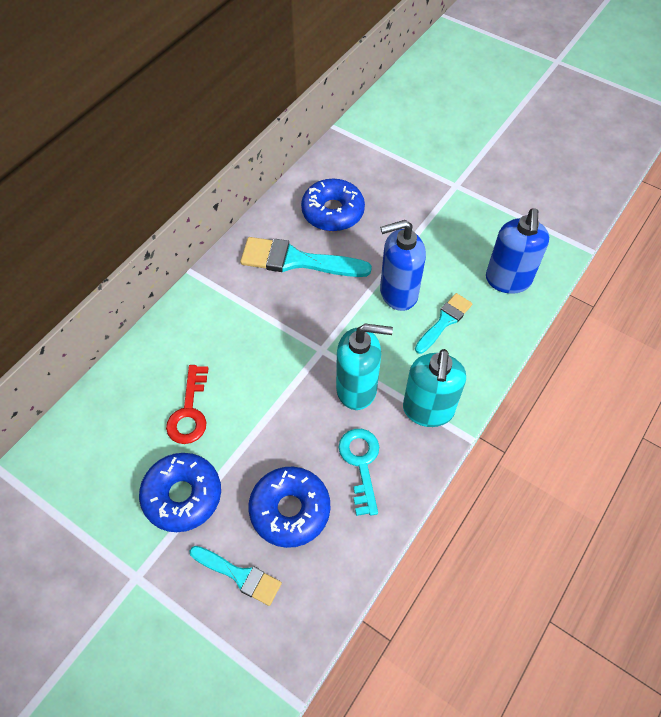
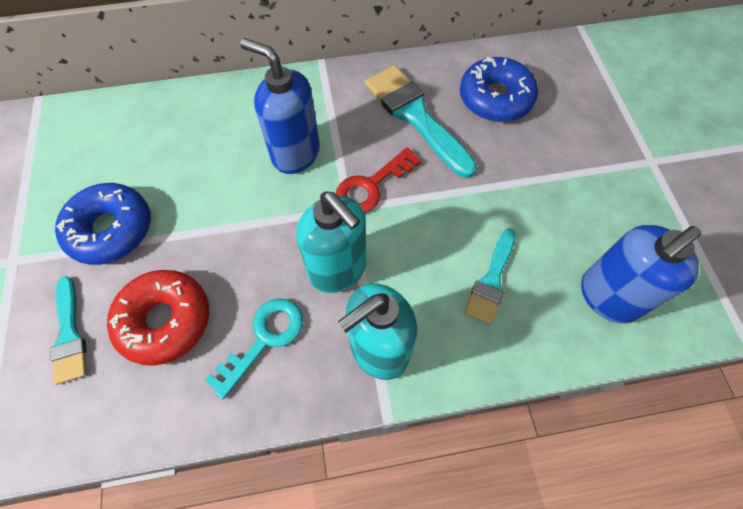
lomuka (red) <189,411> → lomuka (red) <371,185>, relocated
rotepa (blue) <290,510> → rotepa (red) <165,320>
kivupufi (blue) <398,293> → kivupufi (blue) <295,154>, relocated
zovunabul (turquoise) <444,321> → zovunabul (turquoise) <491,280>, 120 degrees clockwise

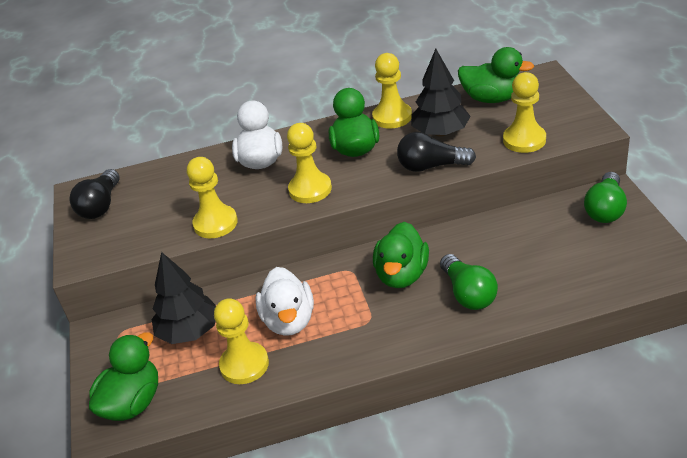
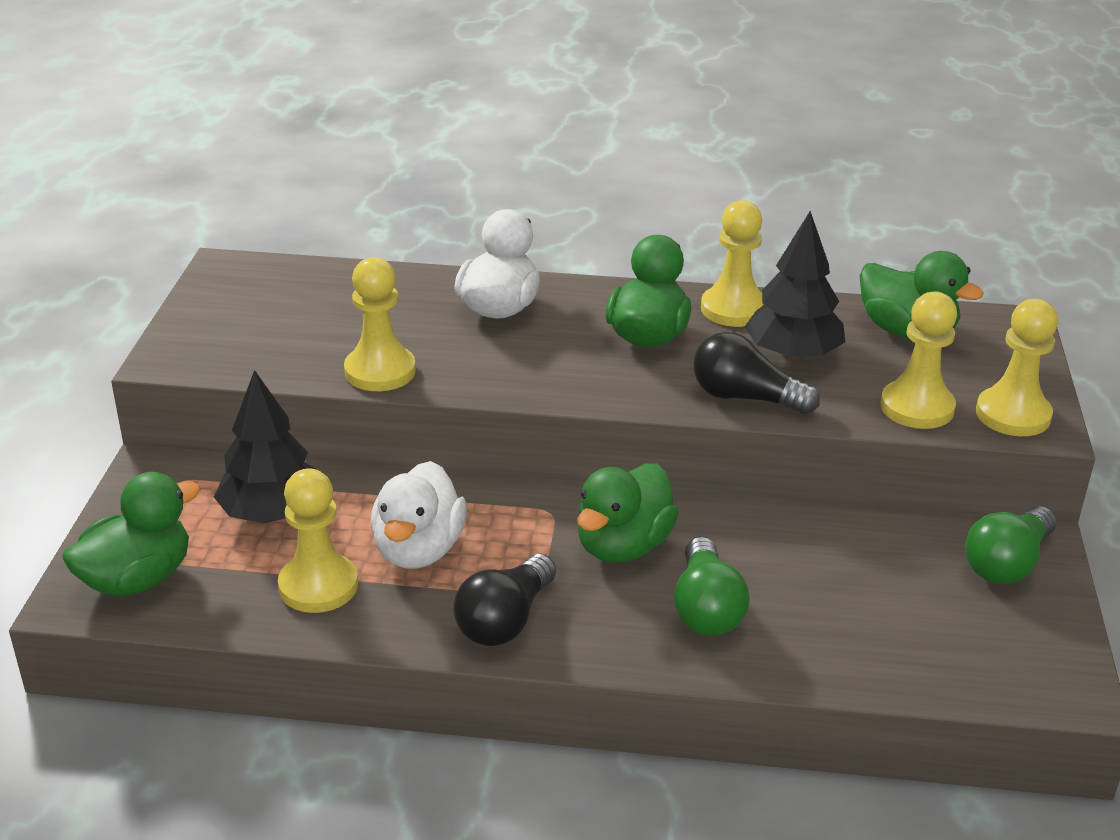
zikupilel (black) <101,206> → zikupilel (black) <505,620>, relocated
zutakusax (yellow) <310,189> → zutakusax (yellow) <1013,415>, relocated

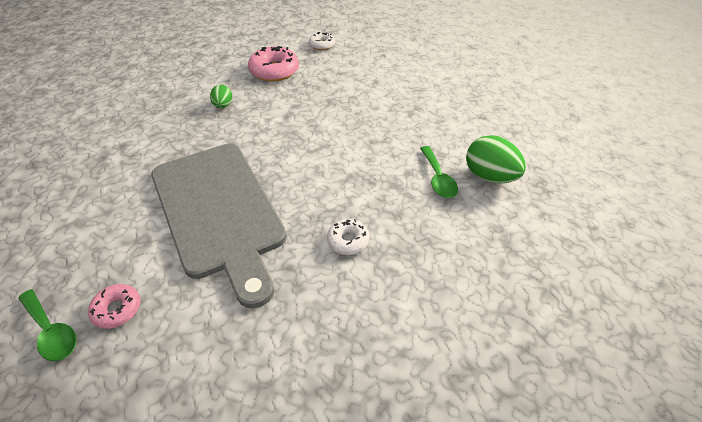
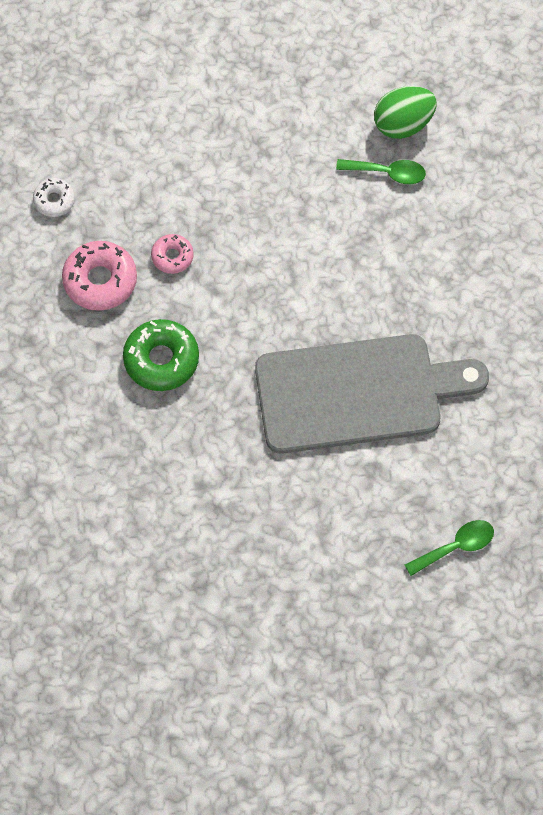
rotepa (pink) <117,309> → rotepa (pink) <172,256>, relocated
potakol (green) <223,106> → rotepa (green) <161,359>
rotepa (white) <348,241> → -

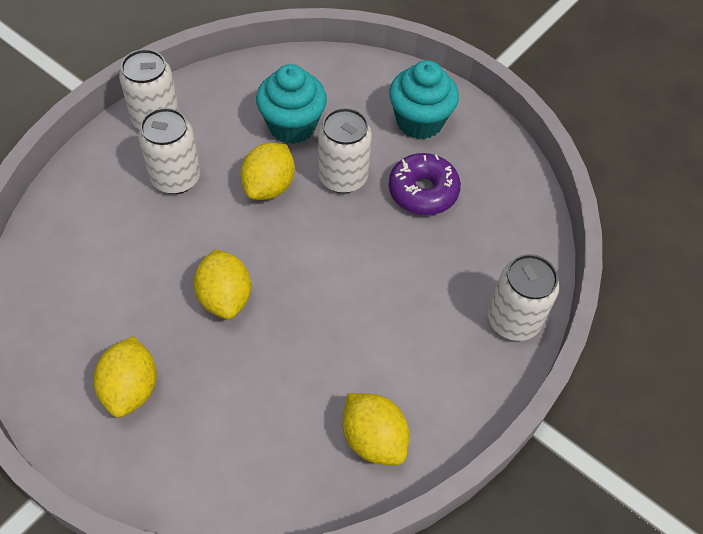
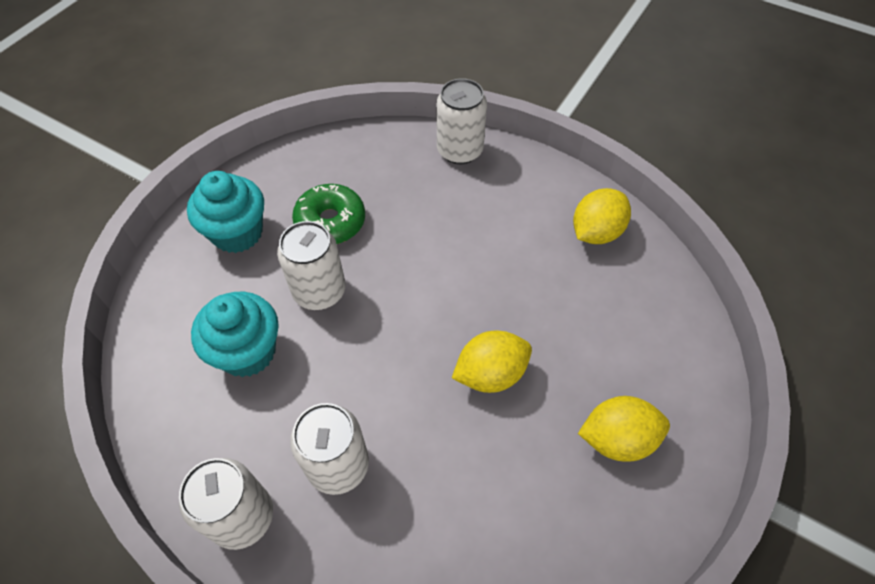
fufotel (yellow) <269,186> → -
rotepa (purple) <423,191> → rotepa (green) <330,222>

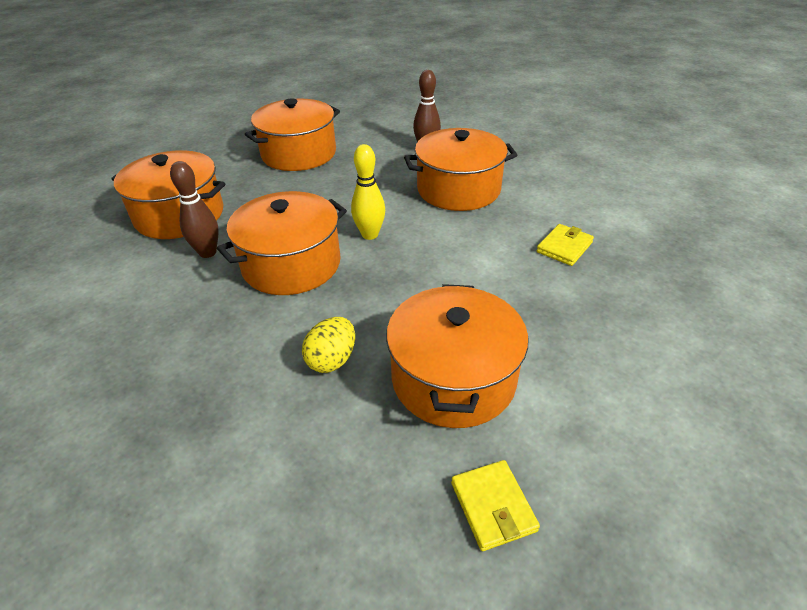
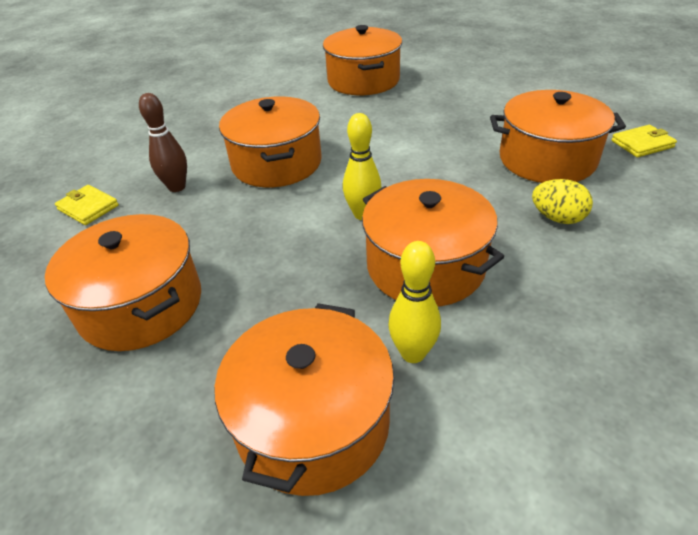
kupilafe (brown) <207,252> → kupilafe (yellow) <413,353>
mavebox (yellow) <564,247> → mavebox (yellow) <88,207>, relocated
- → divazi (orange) <363,81>

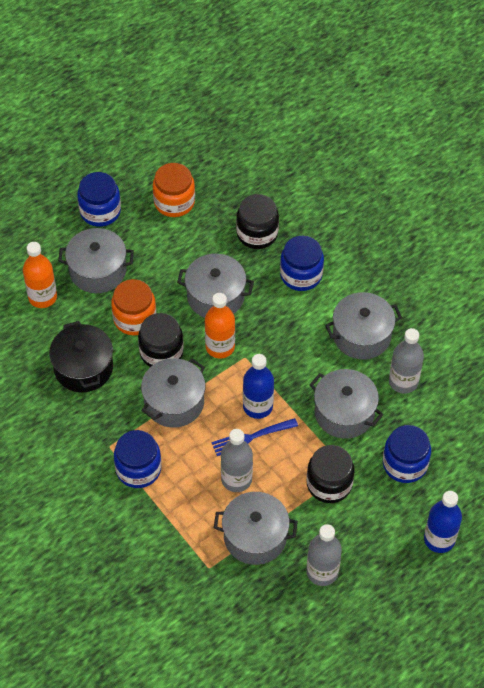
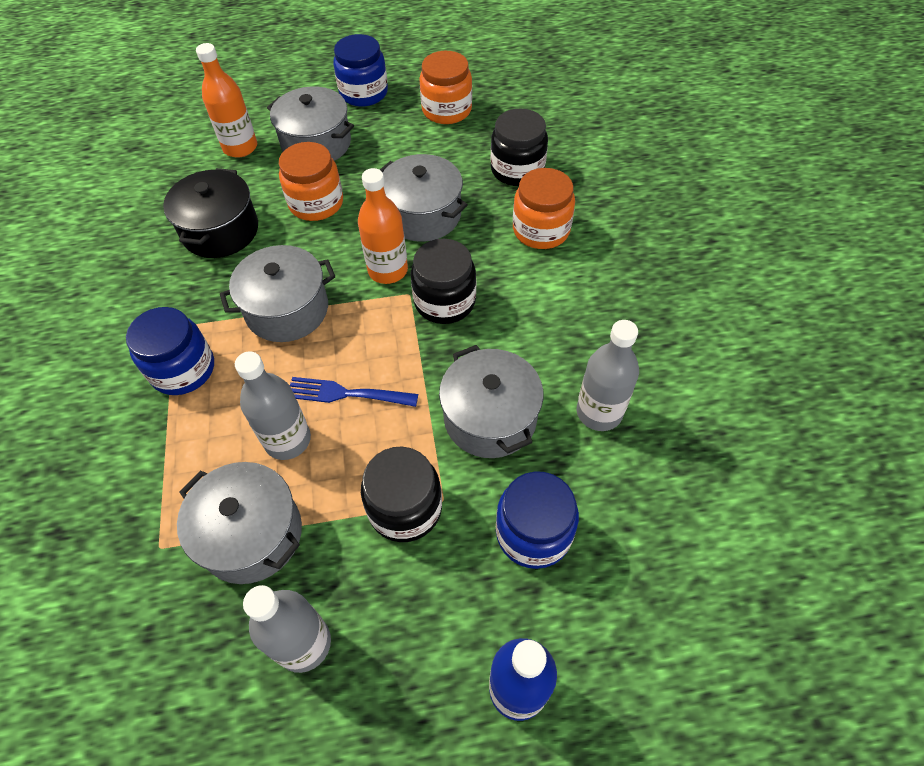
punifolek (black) <161,352> → punifolek (black) <444,301>, relocated
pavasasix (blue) <257,406> → -
punifolek (blue) <301,275> → punifolek (orange) <541,230>
divazi (grey) <361,335> → -

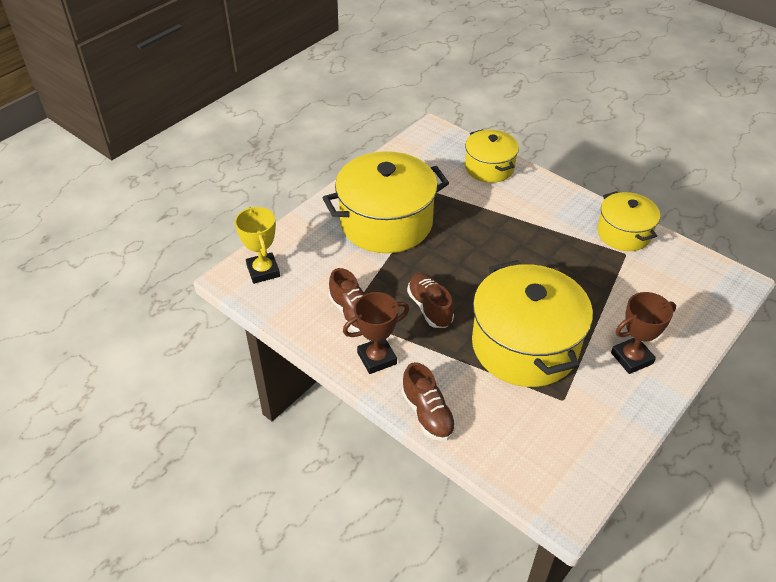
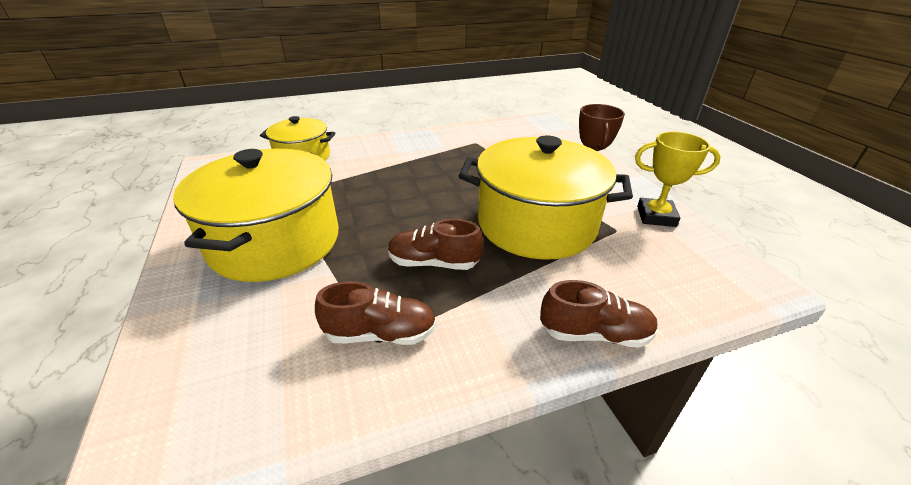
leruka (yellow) <263,271> → leruka (yellow) <656,216>, relocated
leruka (brown) <377,358> → -
divazi (yellow) <623,233> → -

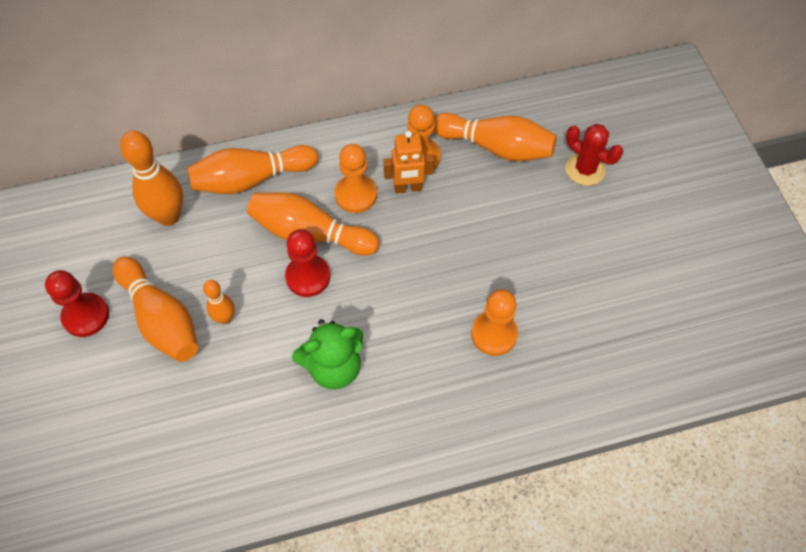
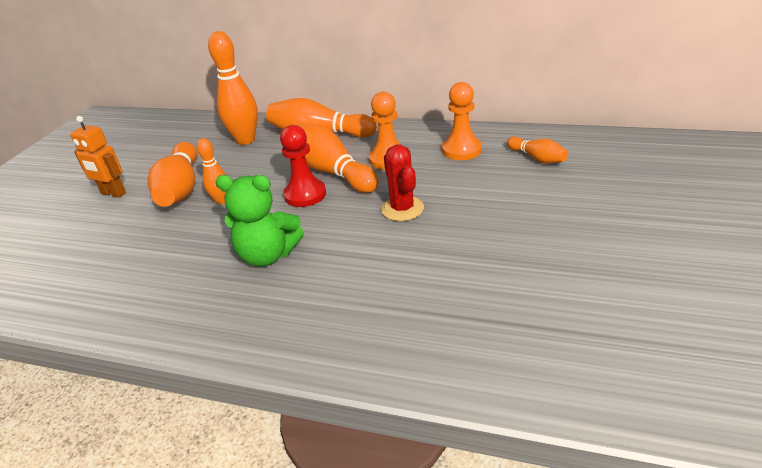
zutakusax (red) <86,316> → -
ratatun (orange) <408,188> → ratatun (orange) <113,193>, relocated
kupilafe (orange) <495,147> → kupilafe (orange) <537,158>, x0.55
zutakusax (orange) <494,334> → -
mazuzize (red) <585,169> → mazuzize (red) <402,209>, relocated

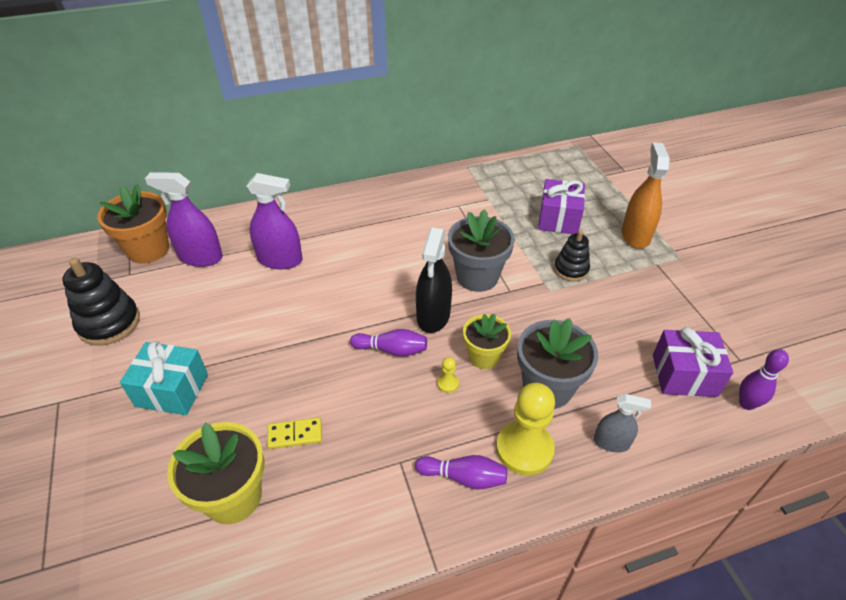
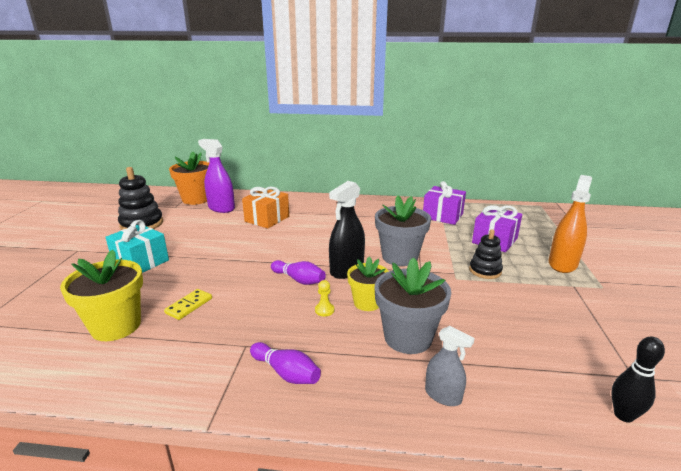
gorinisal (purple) <280,260> → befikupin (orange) <267,219>
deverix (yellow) <295,434> → deverix (yellow) <189,306>, 75 degrees counterclockwise
zutakusax (yellow) <524,449> → -
befikupin (purple) <684,375> → befikupin (purple) <442,216>, relocated
kupilafe (purple) <746,404> → kupilafe (black) <623,415>

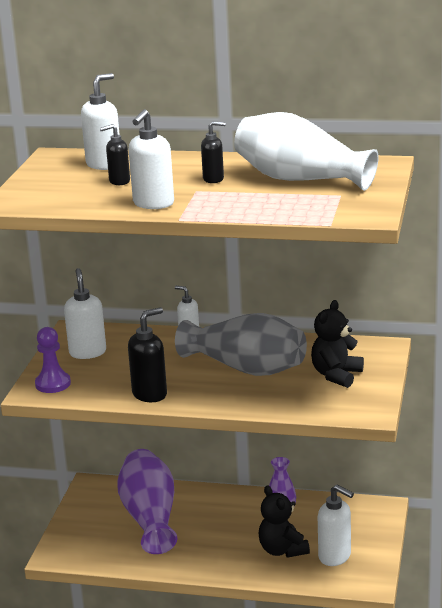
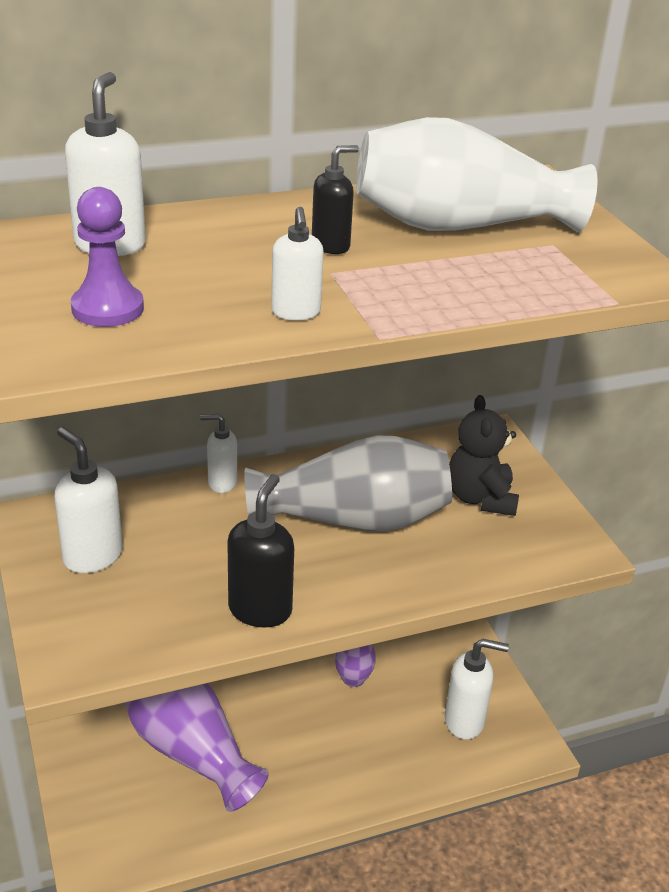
zutakusax (purple) <53,384> → zutakusax (purple) <107,308>, relocated
kivupufi (black) <119,181> → -
kivupufi (white) <153,204> → kivupufi (white) <296,312>, x0.64
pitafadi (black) <282,550> → -

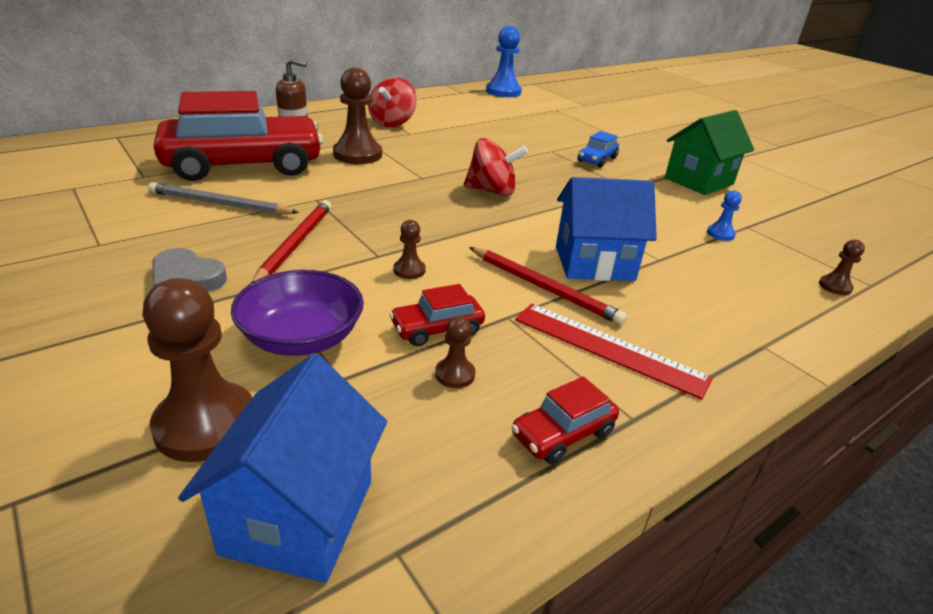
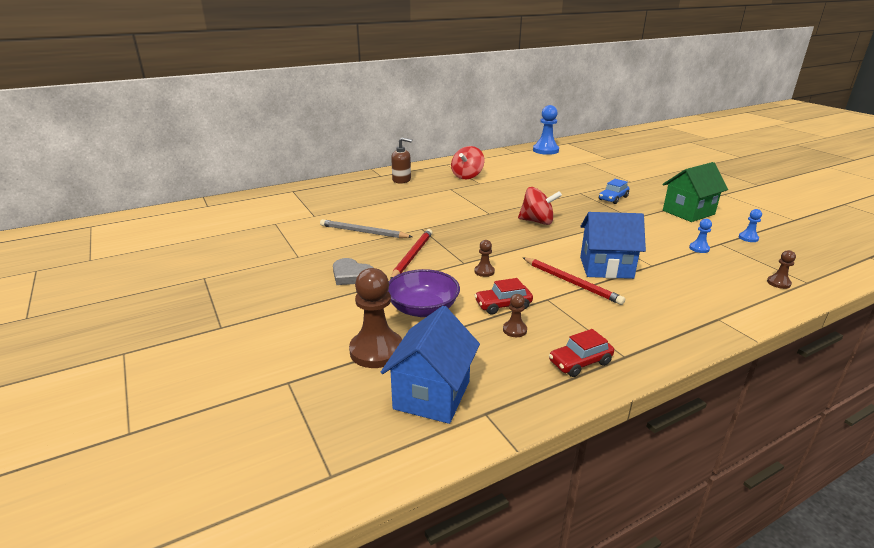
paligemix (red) <244,165> → -
zutakusax (brown) <357,155> → -
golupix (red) <609,348> → -
- → zutakusax (blue) <748,238>

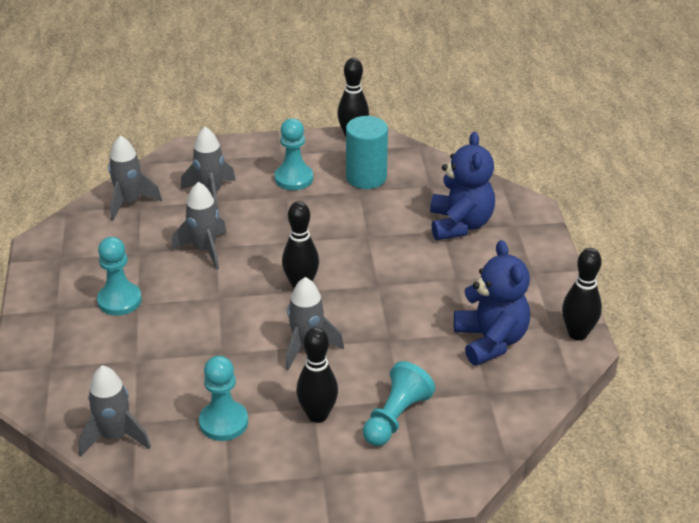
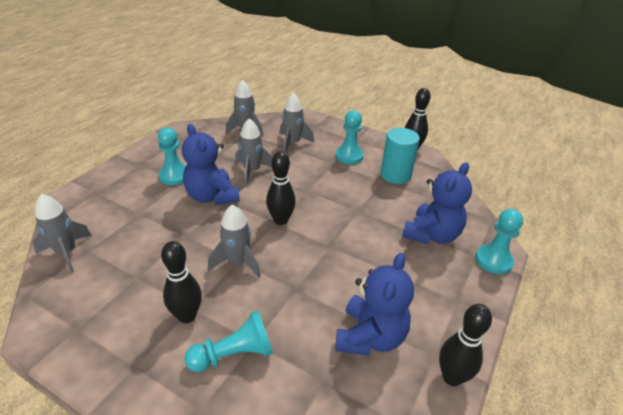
zutakusax (turquoise) <223,422> → zutakusax (turquoise) <493,260>, relocated
- → pitafadi (blue) <212,196>

